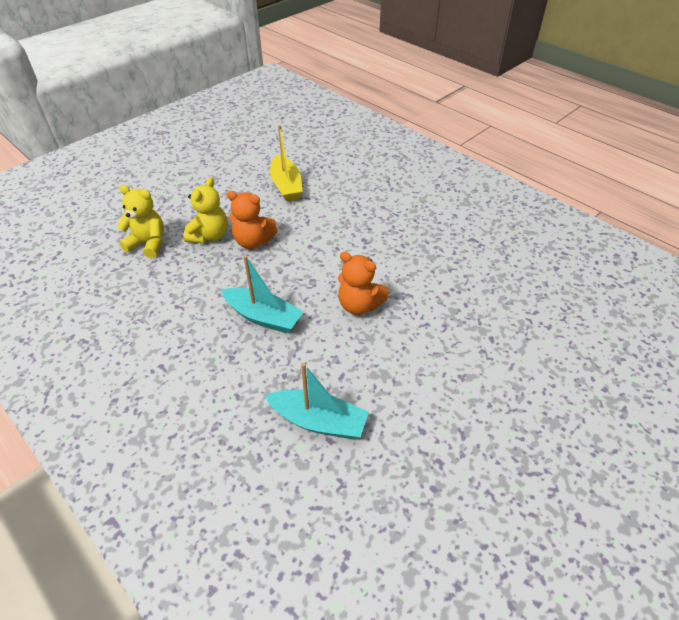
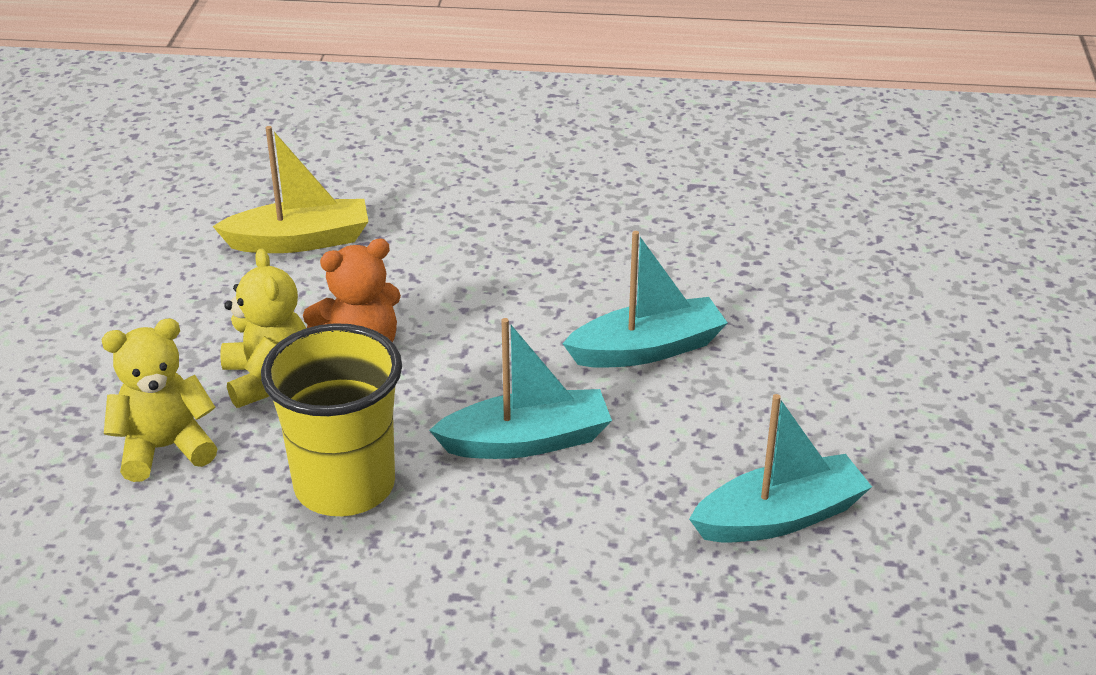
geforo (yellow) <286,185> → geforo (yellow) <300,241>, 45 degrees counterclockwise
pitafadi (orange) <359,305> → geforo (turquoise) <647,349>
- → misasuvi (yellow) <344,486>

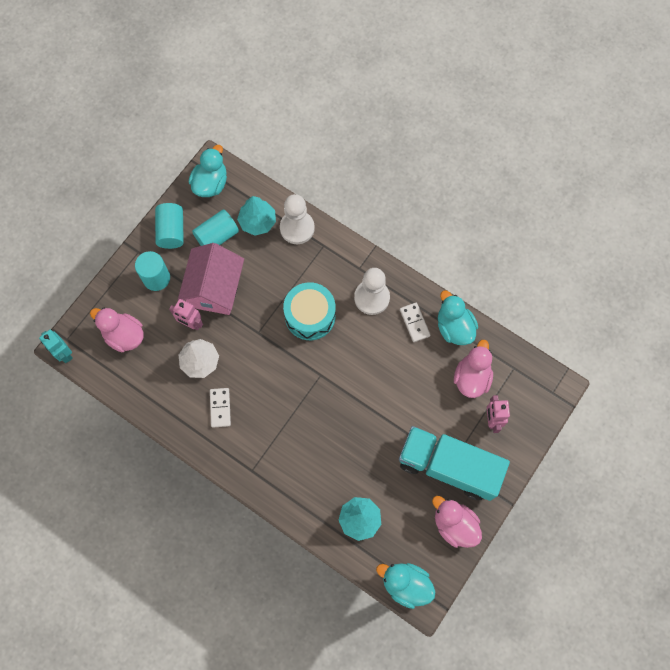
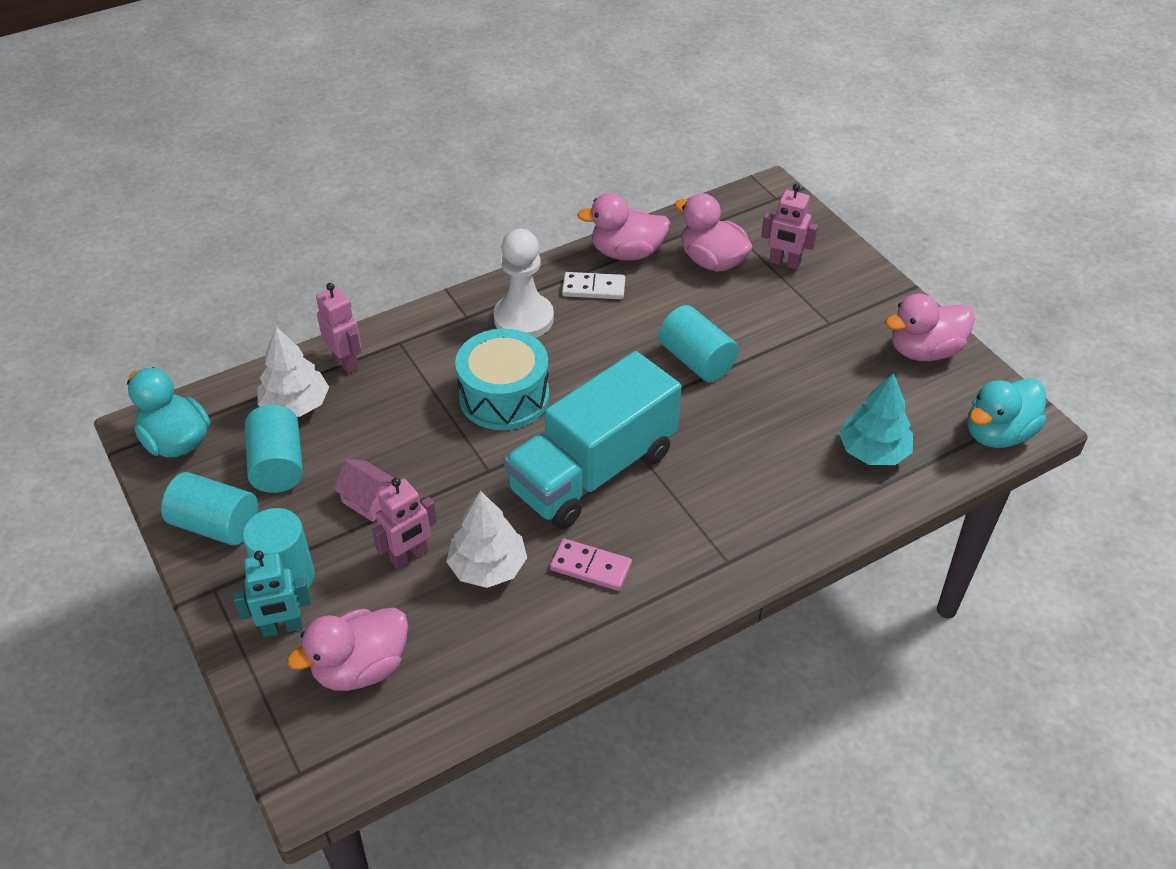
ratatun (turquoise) <64,354> → ratatun (turquoise) <282,628>, relocated
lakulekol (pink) <215,288> → lakulekol (pink) <369,500>, x0.45
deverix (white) <220,408> → deverix (pink) <590,567>
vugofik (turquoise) <257,222> → vugofik (white) <296,405>
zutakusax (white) <297,228> → ratatun (pink) <346,362>
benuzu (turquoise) <448,466> → benuzu (turquoise) <593,471>, relocated
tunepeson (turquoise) <454,327> → tunepeson (pink) <627,253>
- → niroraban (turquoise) <696,360>

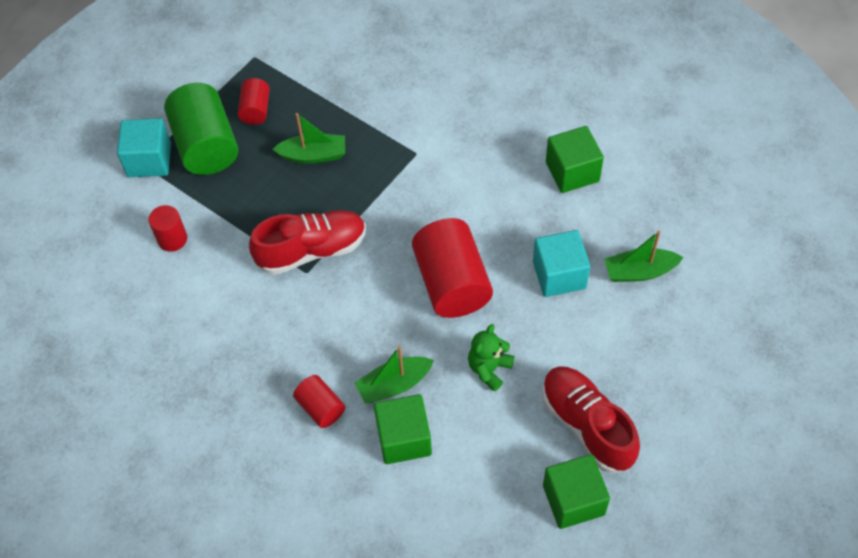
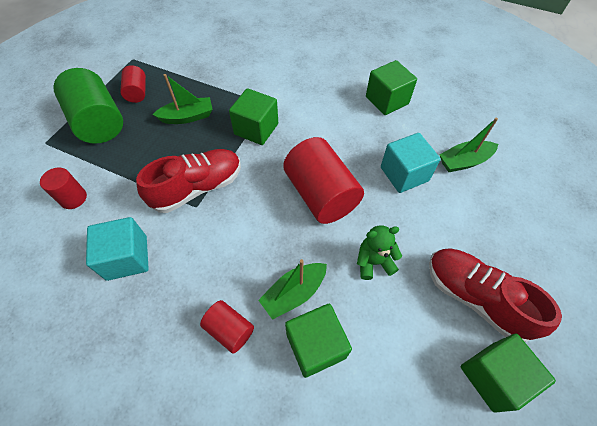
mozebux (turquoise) <149,160> → mozebux (turquoise) <127,258>, relocated
pitafadi (green) <489,369> → pitafadi (green) <374,262>, 60 degrees clockwise
- → mozebux (green) <256,129>

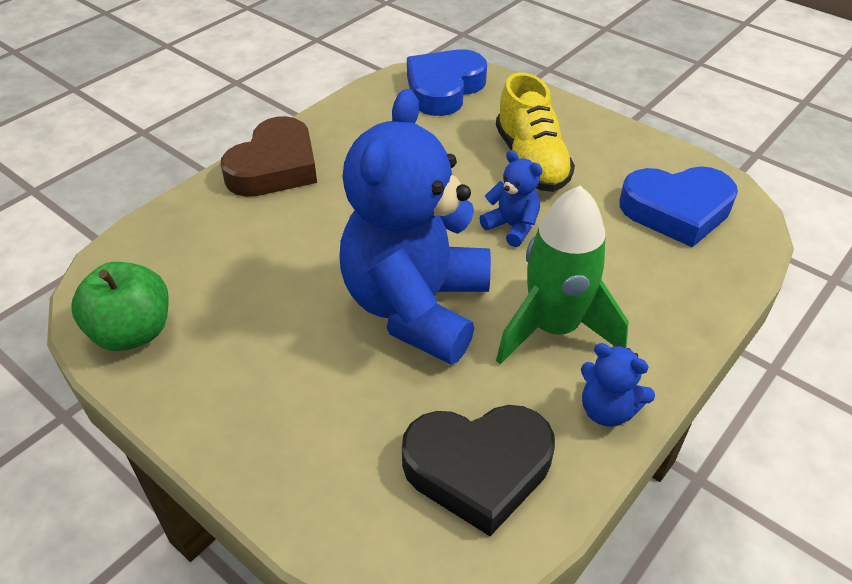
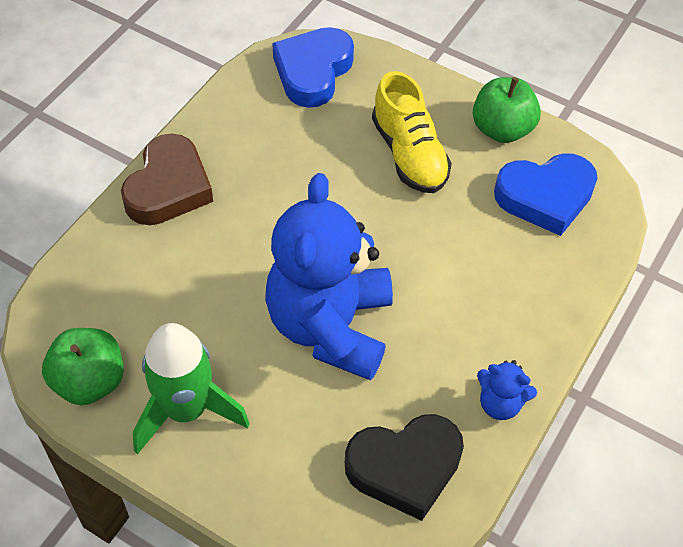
pitafadi (blue) <512,227> → -
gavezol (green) <554,328> → gavezol (green) <186,410>, relocated
- → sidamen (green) <502,129>

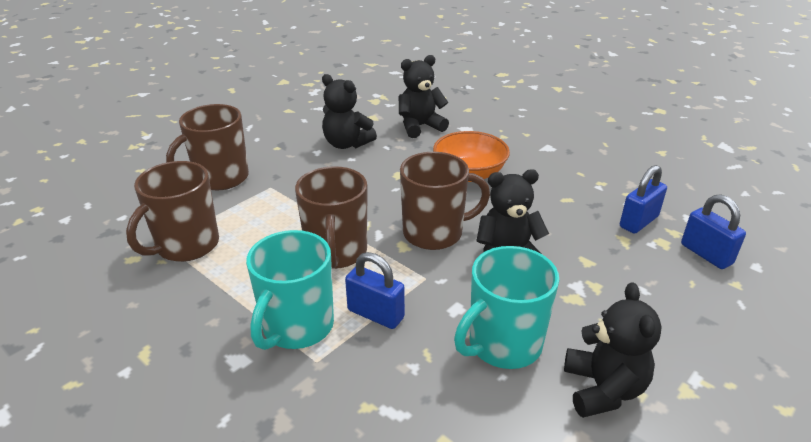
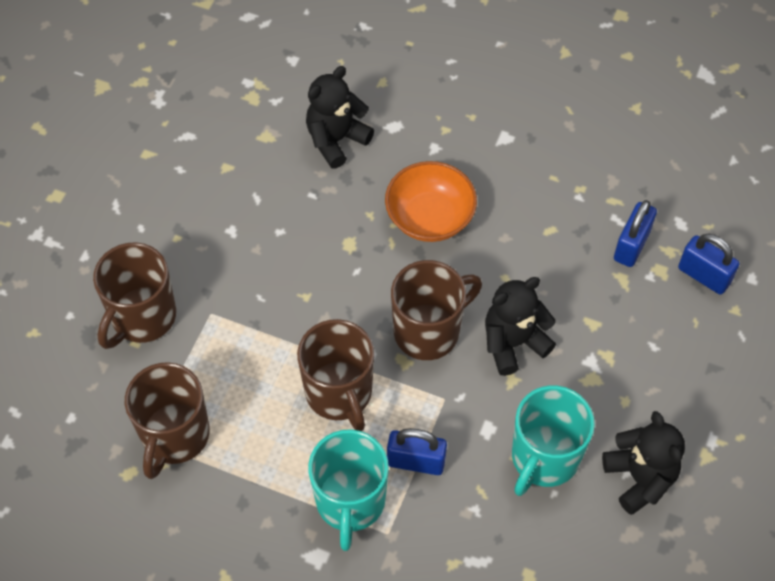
pitafadi (black) <346,144> → -

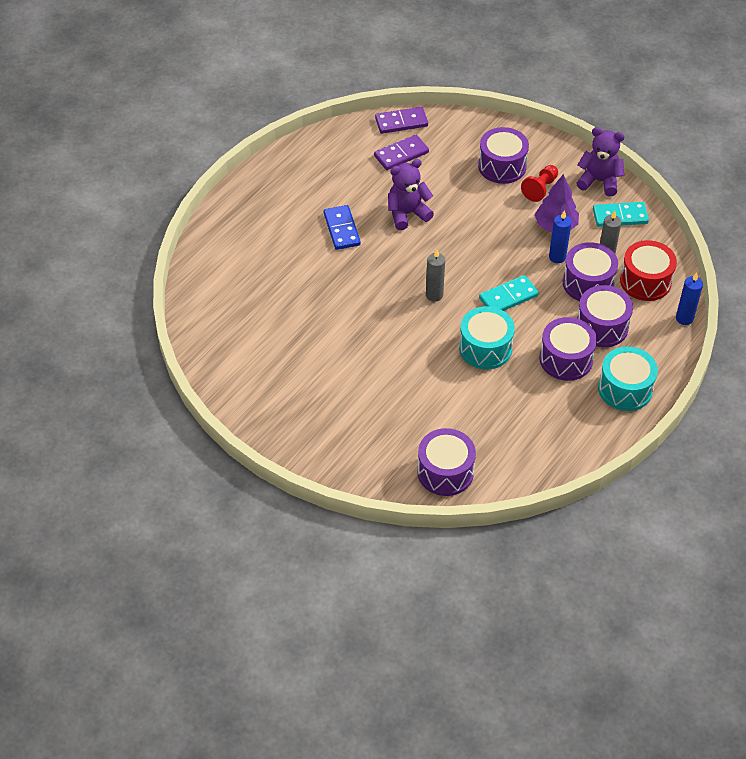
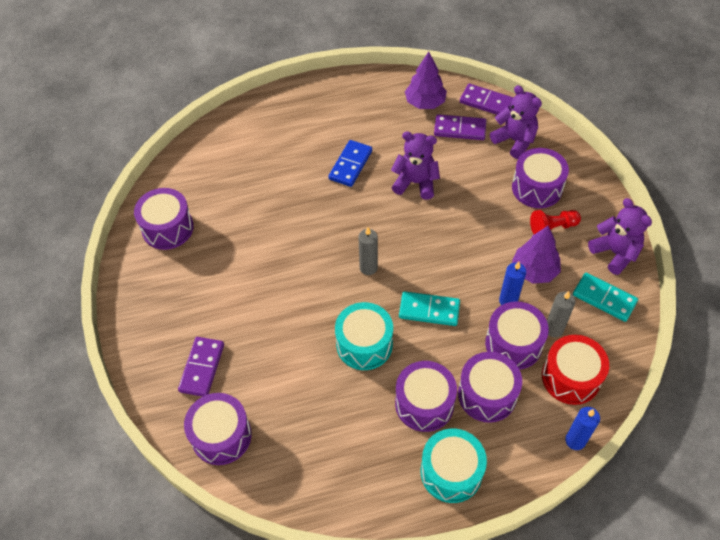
- → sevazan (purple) <167,228>
- → deverix (purple) <202,368>
- → vugofik (purple) <425,103>
- → pitafadi (purple) <514,141>

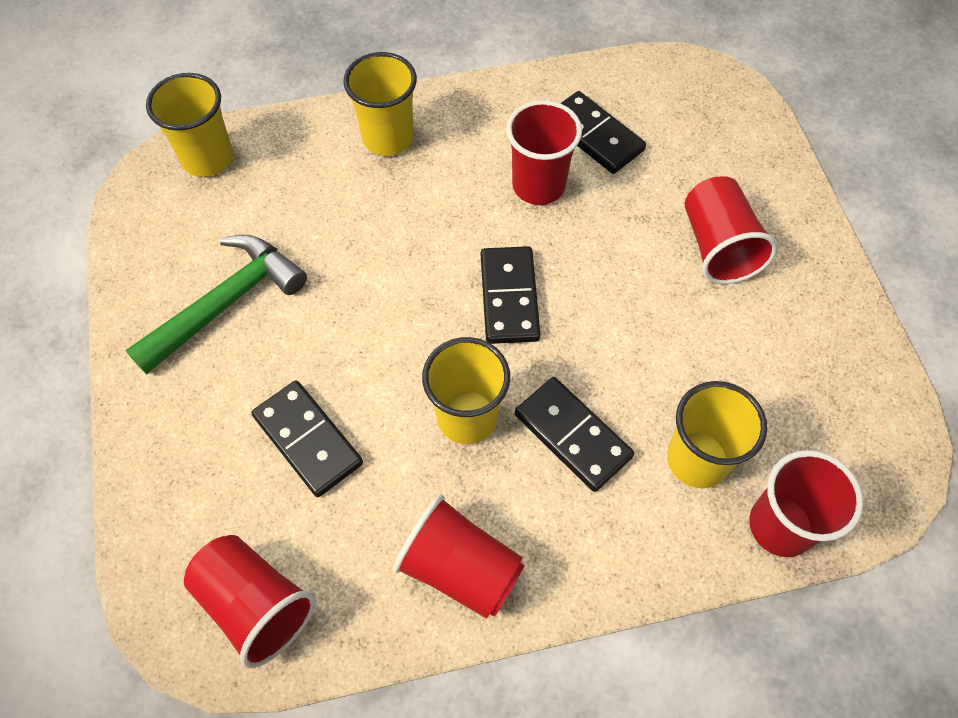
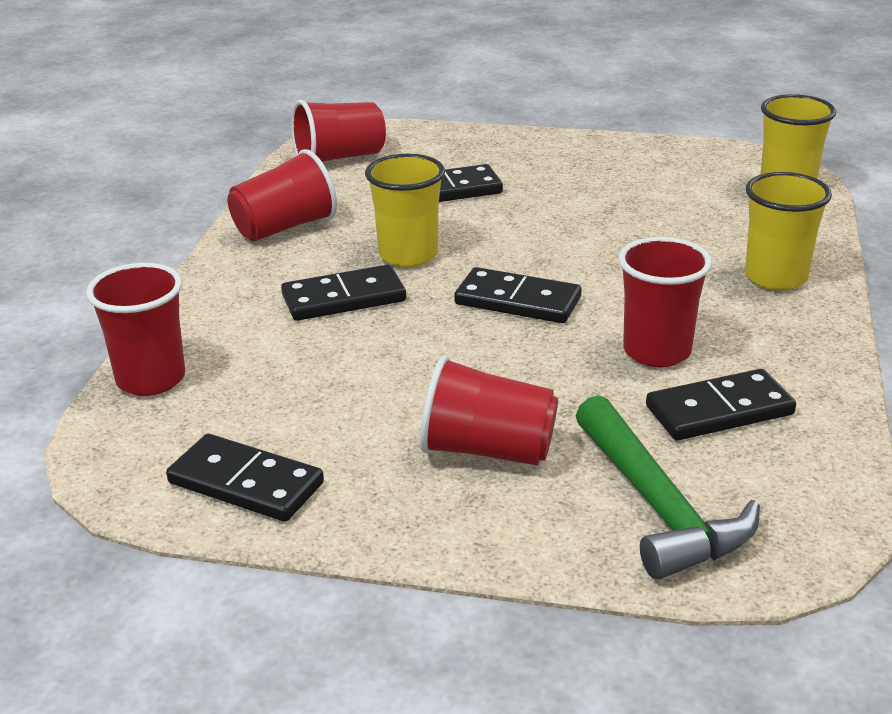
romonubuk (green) <226,303> → romonubuk (green) <658,506>, relocated
misasuvi (yellow) <697,459> → -
- → deverix (black) <245,483>

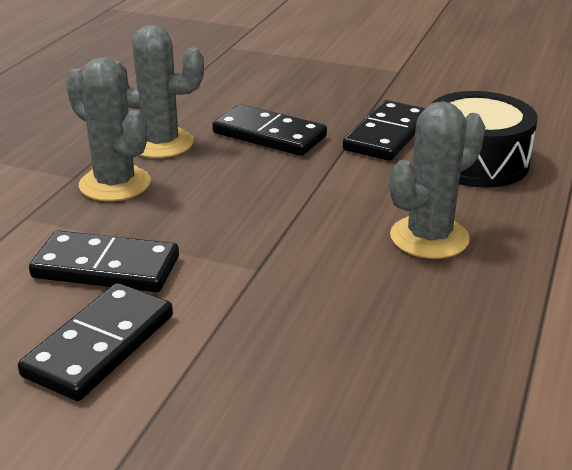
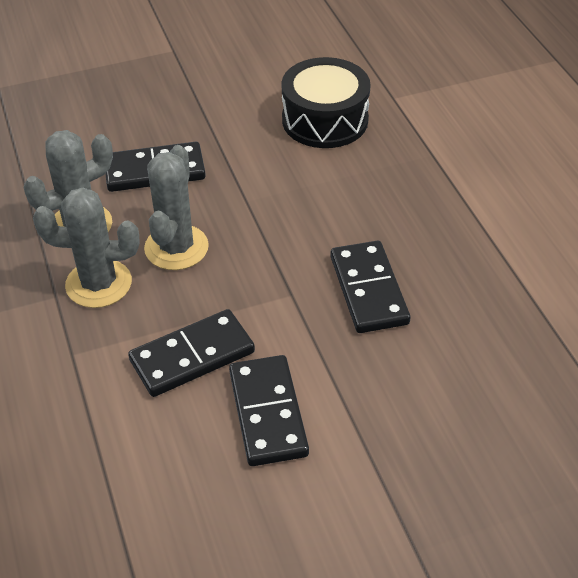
deverix (black) <386,135> → deverix (black) <368,290>, relocated
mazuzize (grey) <429,238> → mazuzize (grey) <176,248>, relocated

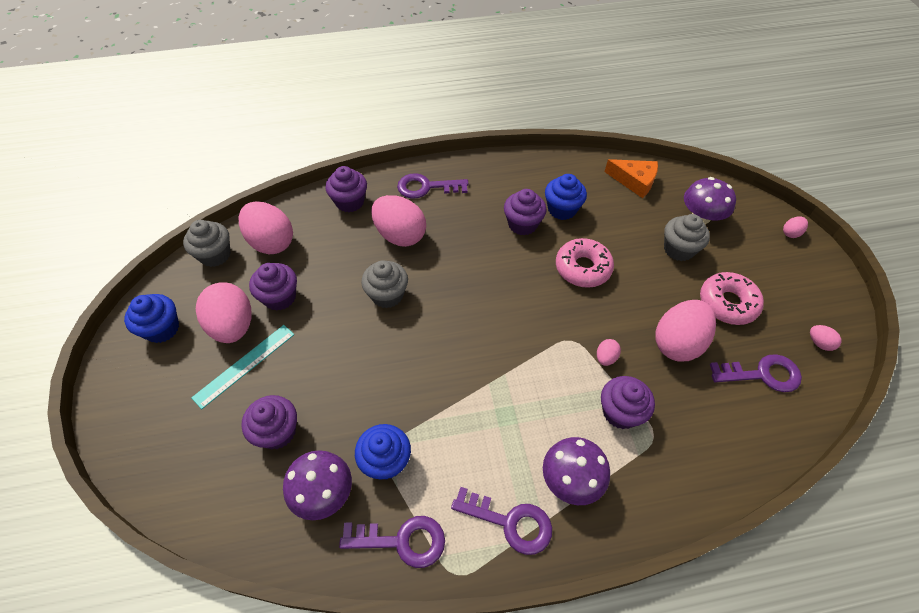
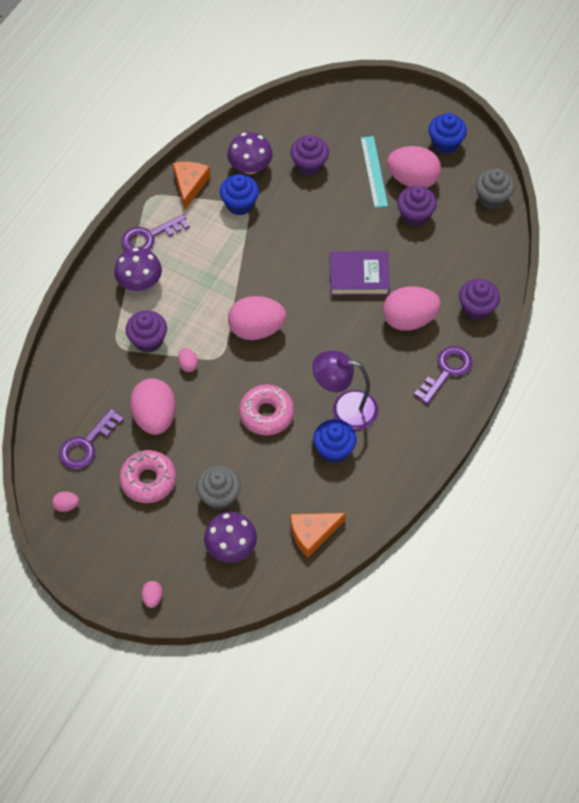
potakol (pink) <271,242> → potakol (pink) <256,329>, relocated
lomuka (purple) <402,541> → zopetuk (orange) <190,185>
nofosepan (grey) <387,295> → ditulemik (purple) <359,276>
nofosepan (purple) <522,224> → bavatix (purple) <344,408>

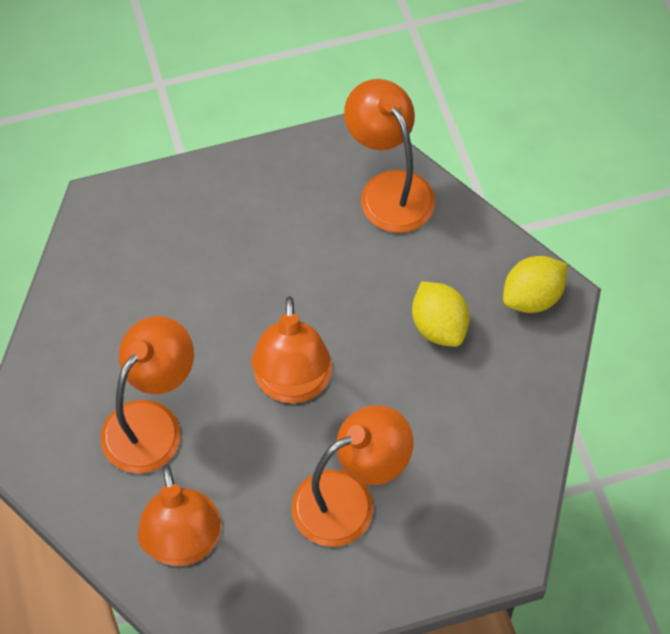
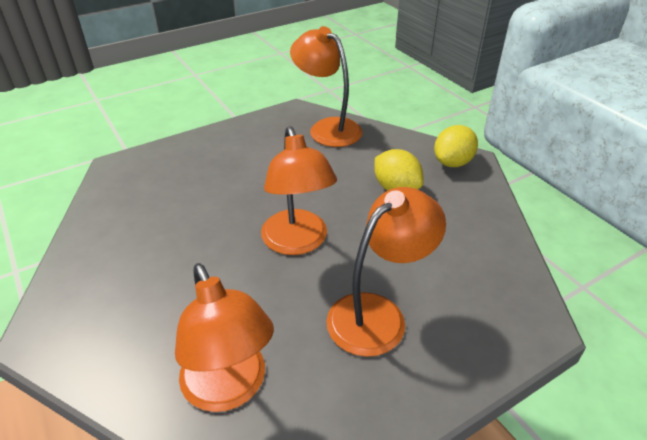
bavatix (orange) <152,423> → -

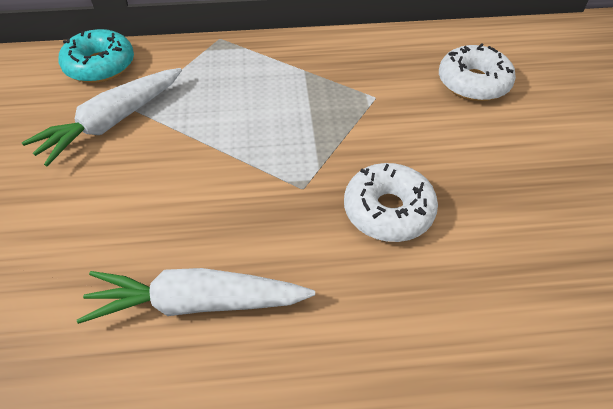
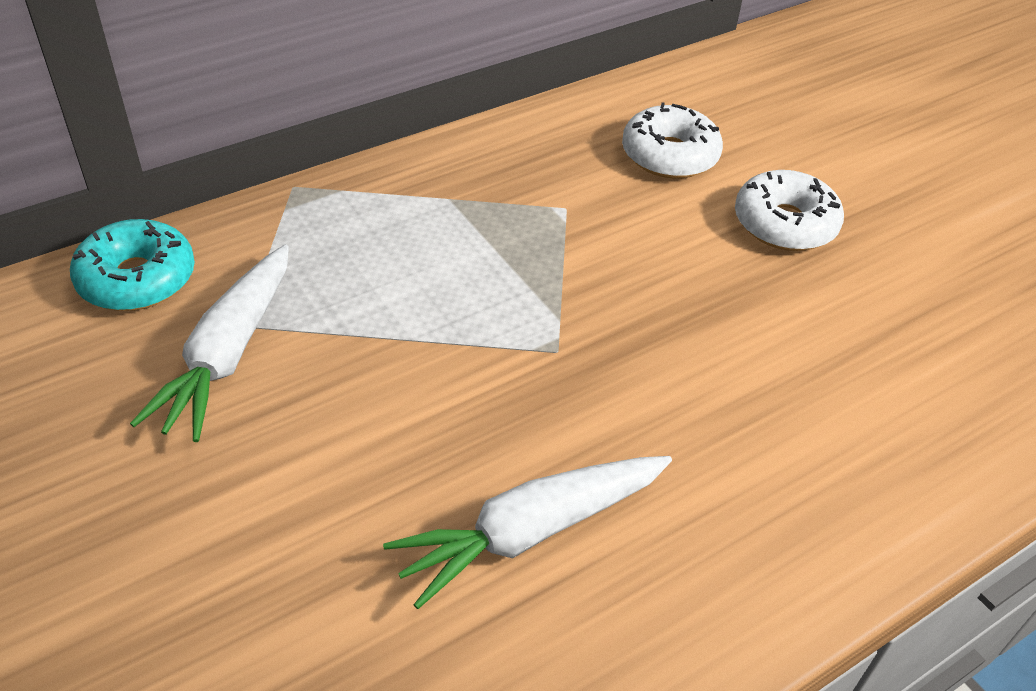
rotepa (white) <388,211> → rotepa (white) <784,224>, relocated

